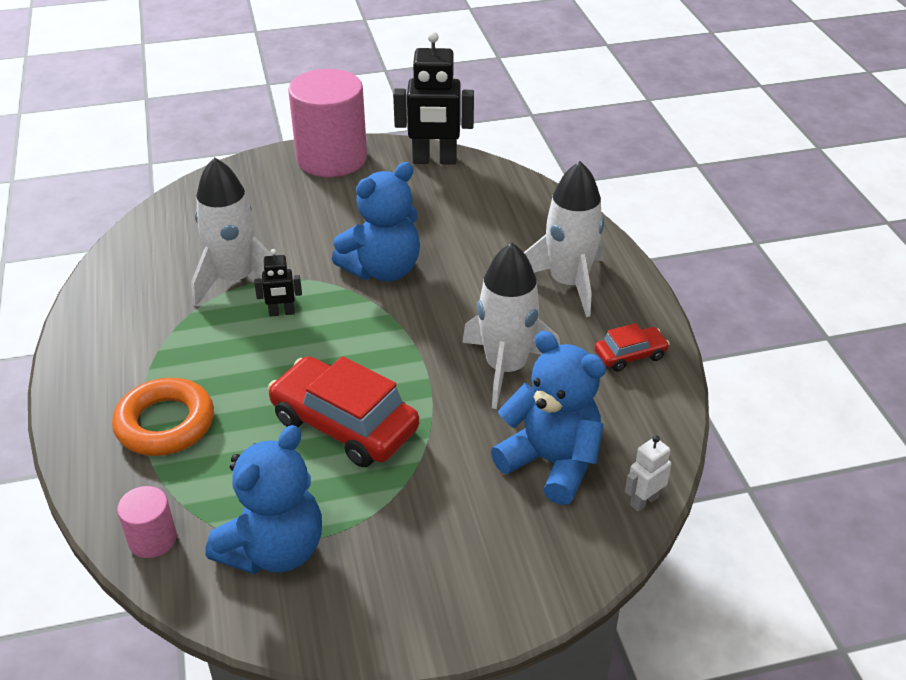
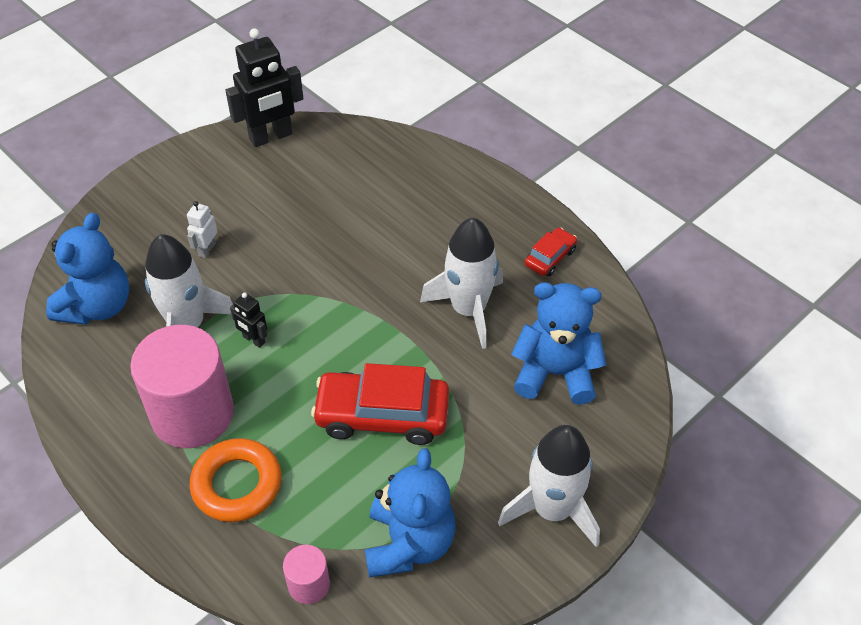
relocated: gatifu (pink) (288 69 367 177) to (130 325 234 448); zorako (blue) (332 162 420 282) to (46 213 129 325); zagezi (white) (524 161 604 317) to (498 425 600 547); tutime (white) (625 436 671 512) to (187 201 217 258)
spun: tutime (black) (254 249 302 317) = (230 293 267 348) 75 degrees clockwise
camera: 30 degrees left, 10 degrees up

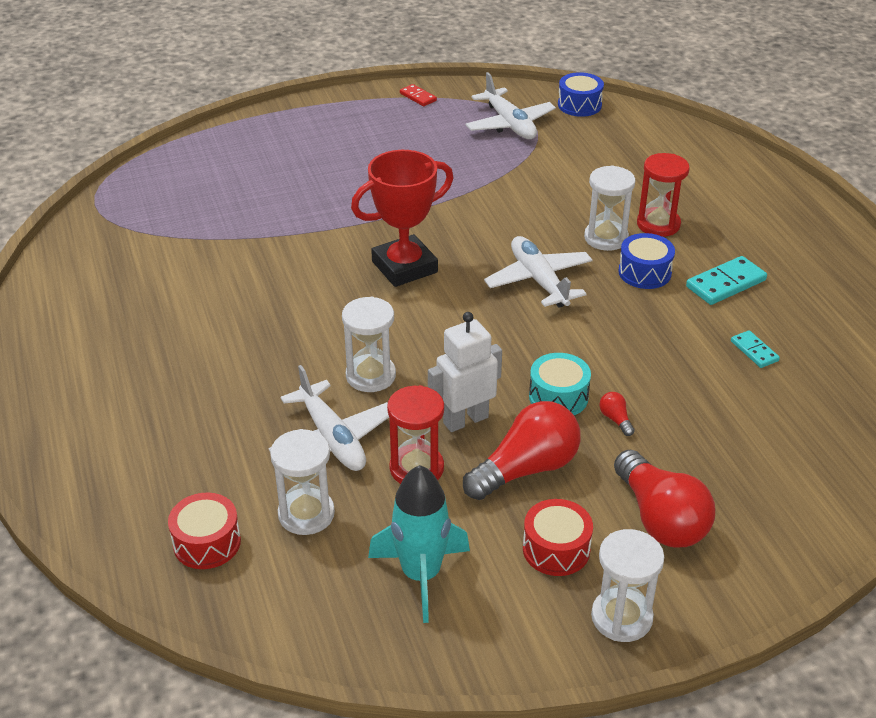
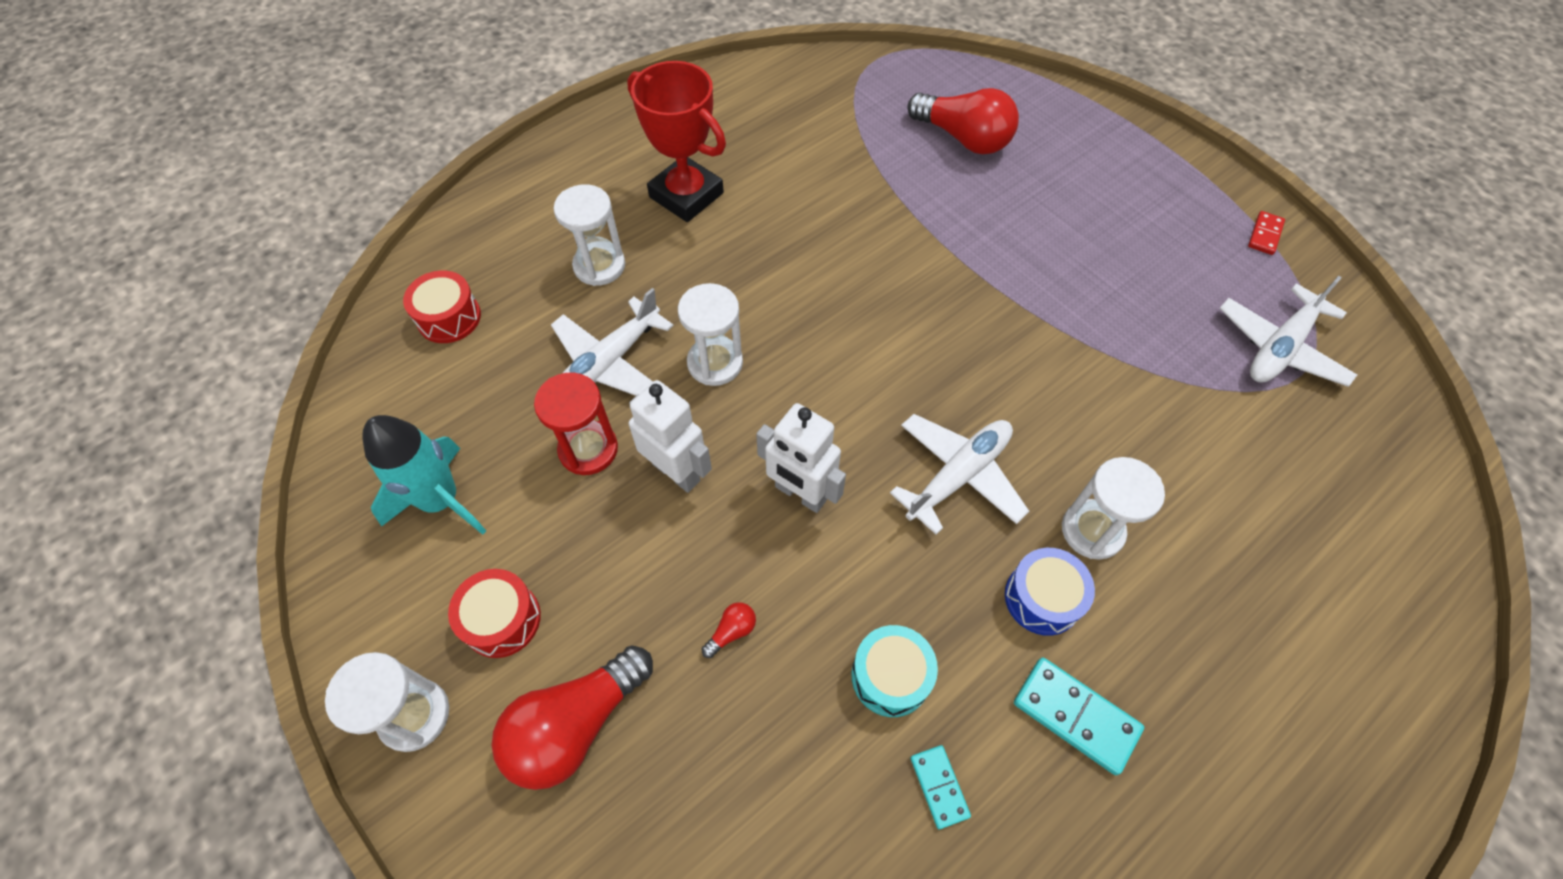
missing: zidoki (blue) (558 72 604 117); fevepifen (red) (637 153 690 237)
appeared: tutime (white) (756 403 846 513)
relocated: fevepifen (white) (270 429 335 535) to (554 185 625 286); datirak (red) (351 150 454 287) to (627 61 726 222); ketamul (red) (463 401 581 500) to (907 88 1019 154); zidoki (turquoise) (529 353 591 415) to (852 625 938 717)
spun: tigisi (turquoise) (731 330 780 368) = (911 745 971 829) 60 degrees counterclockwise
camera: 70 degrees right, 20 degrees up

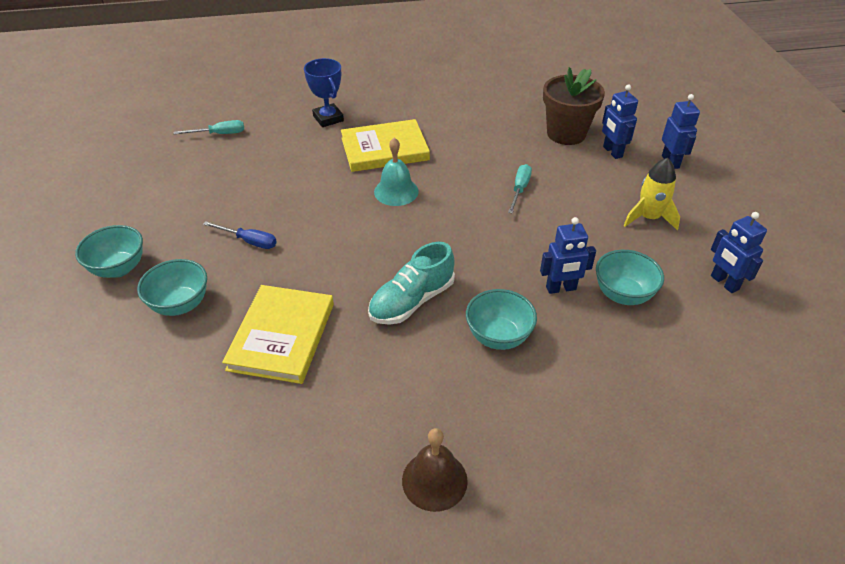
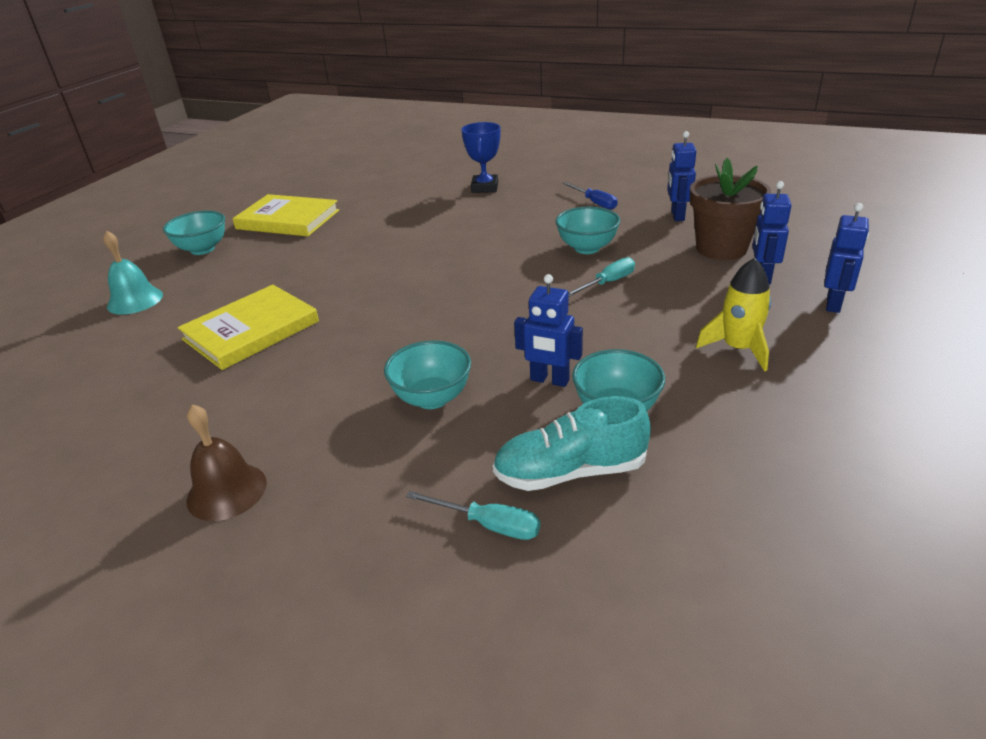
relocated: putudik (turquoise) (137 259 207 316) to (556 207 620 254); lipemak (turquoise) (174 120 244 134) to (406 491 540 540); lipemak (blue) (203 221 277 249) to (563 182 618 210); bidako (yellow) (341 119 430 172) to (232 194 339 236); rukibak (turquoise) (368 242 455 325) to (492 396 651 491); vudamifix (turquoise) (374 138 419 206) to (103 231 163 315); tutime (blue) (711 212 767 293) to (667 131 696 221)
camera: 35 degrees right, 10 degrees down

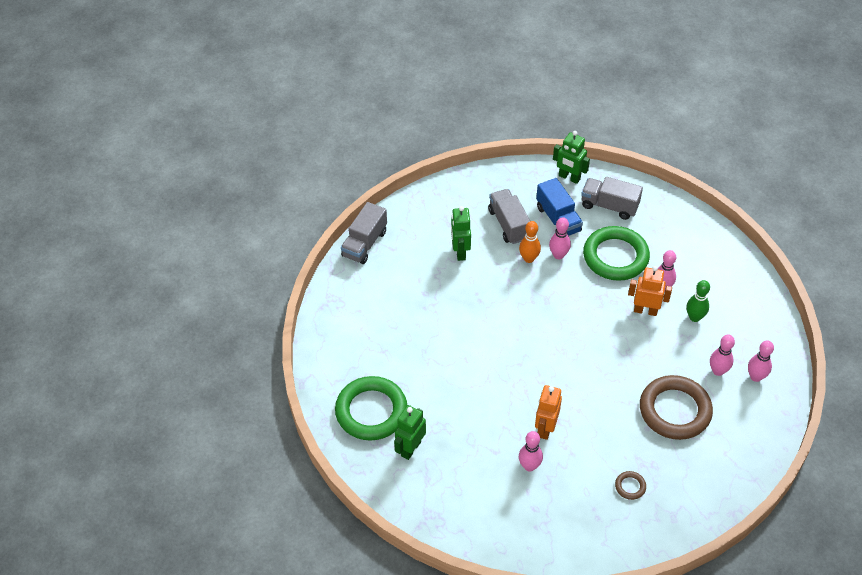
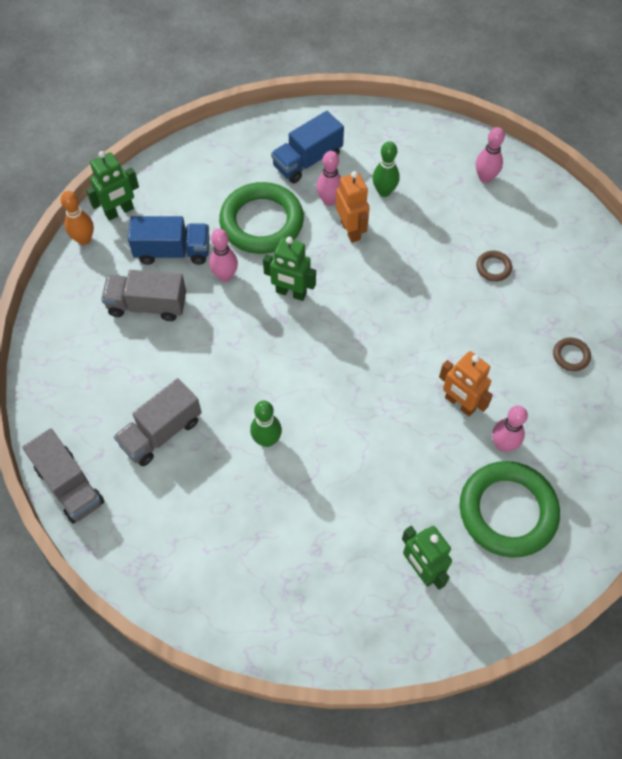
missing: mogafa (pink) (710 335 735 376)
appeared: mogafa (green) (250 401 282 447); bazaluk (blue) (271 111 344 183)
relocated: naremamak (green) (335 376 407 441) to (460 461 560 557); tutime (green) (451 206 471 261) to (263 237 316 301); mogafa (orange) (519 221 541 263) to (61 191 94 245); bazaluk (grey) (581 177 643 220) to (114 378 202 466)
spun: tutime (orange) (628 266 672 316) = (336 171 370 243) 120 degrees clockwise
size: naremamak (brown) (640 375 713 440) = (476 251 512 281) x0.41
camera: 65 degrees left, 10 degrees up

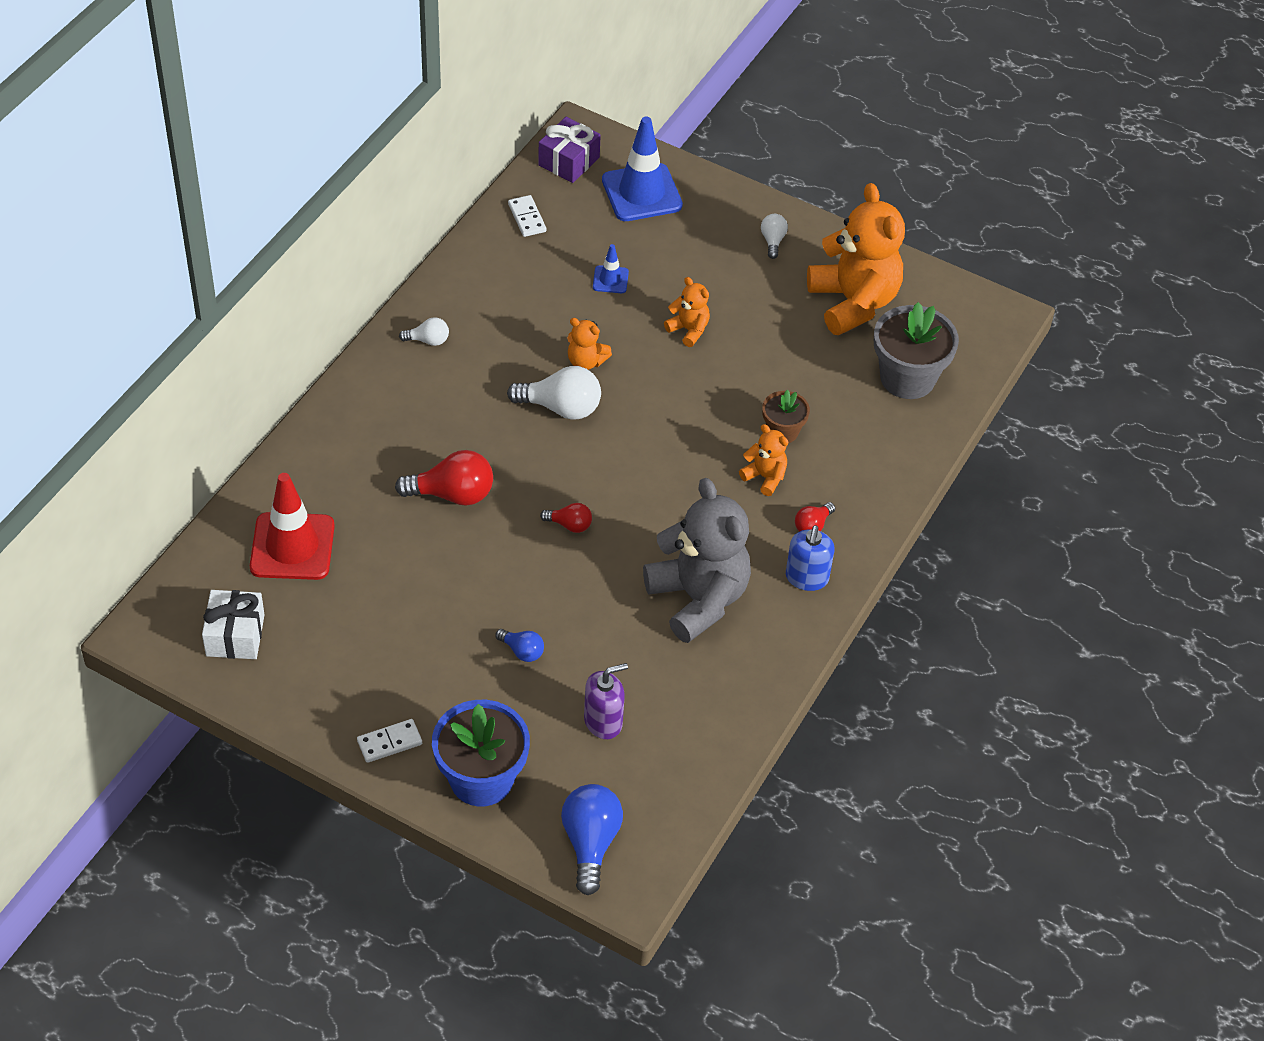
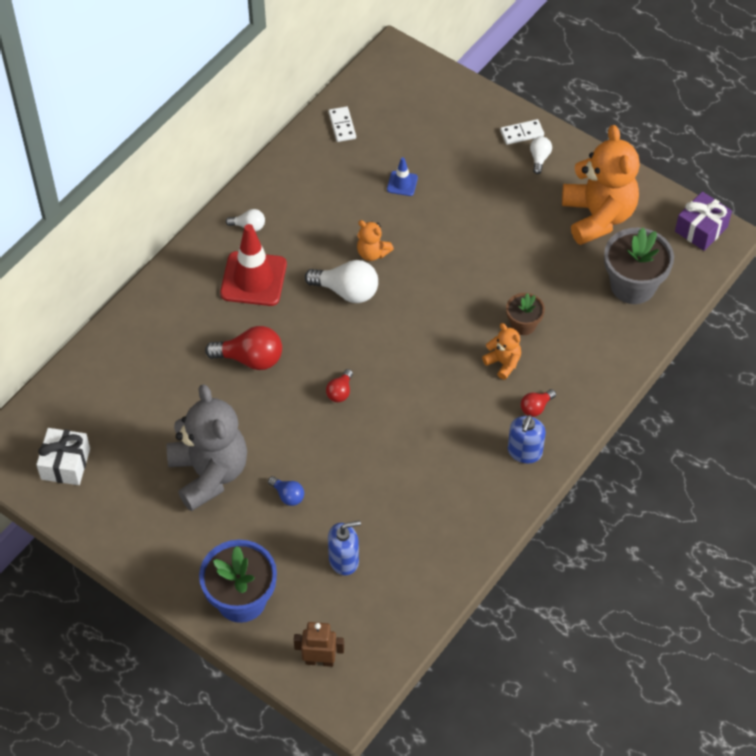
missing: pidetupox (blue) (602 117 683 221); zorako (orange) (664 277 710 347)
relocated: pidetupox (red) (250 473 335 580) to (220 224 287 306); tigisi (white) (357 719 422 763) to (500 119 544 145); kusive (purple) (538 117 601 183) to (675 191 732 251); zorako (grey) (643 478 751 643) to (167 384 247 511)
exchanged: ketamul (blue) (561 784 623 895) to tutime (brown) (294 622 344 667)
colour: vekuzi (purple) (584 663 628 739) to vekuzi (blue) (328 520 361 575)
spun: ketamul (red) (540 503 592 533) = (326 369 353 402) 90 degrees clockwise
camera: 10 degrees right, 5 degrees up

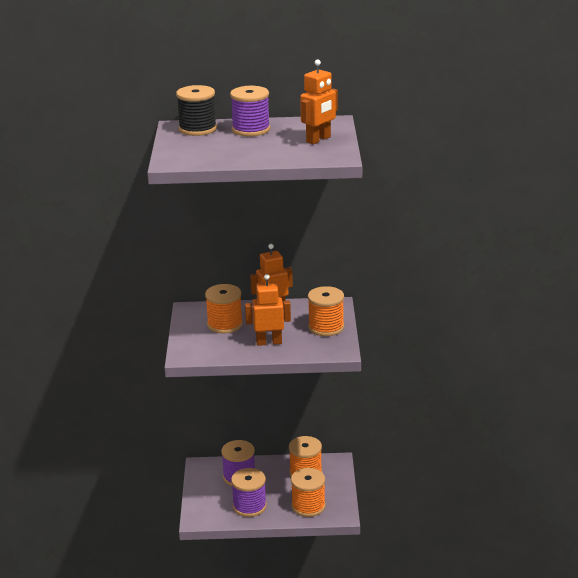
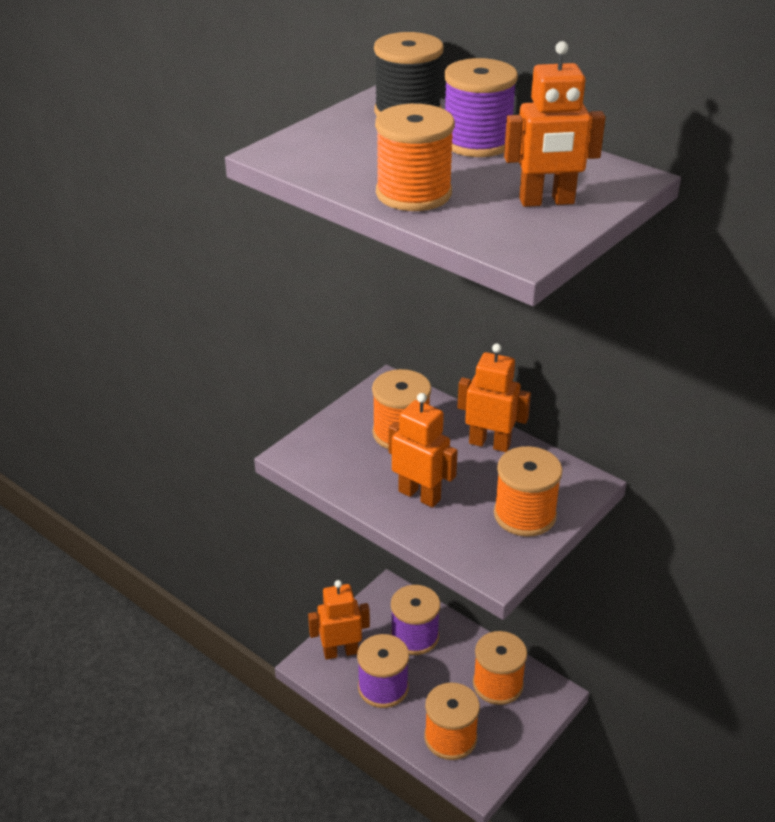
appeared: tutime (orange) (308 580 370 660); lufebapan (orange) (375 104 455 211)
camera: 40 degrees right, 10 degrees up

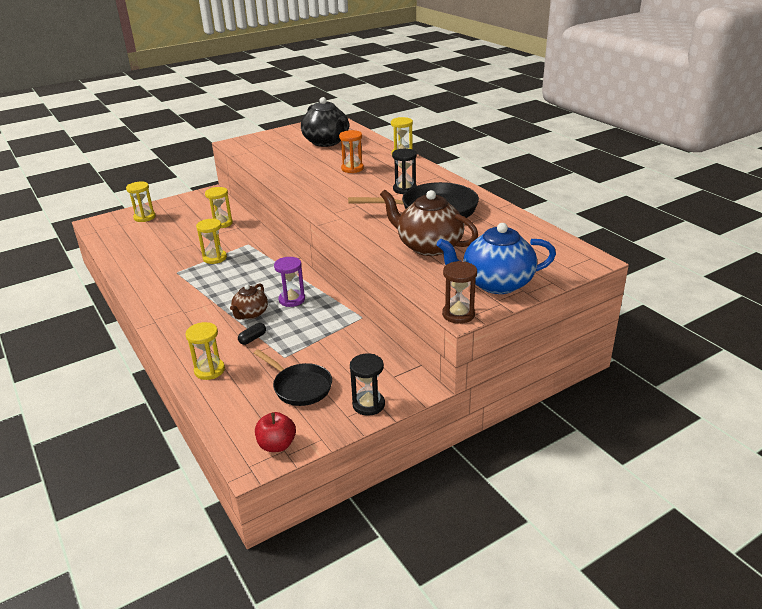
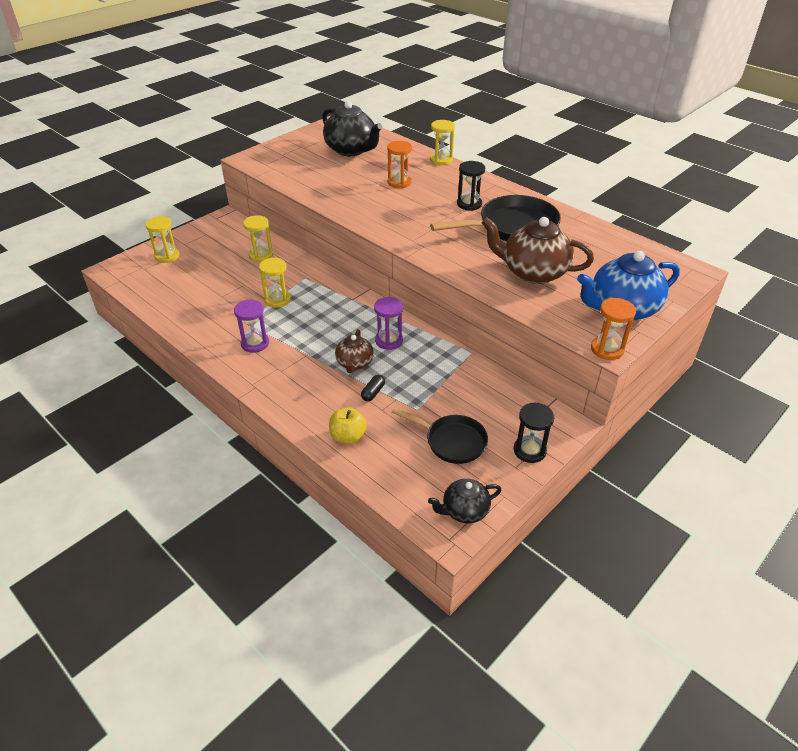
appeared: fevepifen (purple) (234 299 269 353)
exchanged: fevepifen (yellow) (185 322 225 380) to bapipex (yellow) (329 407 367 444); bapipex (red) (255 412 296 452) to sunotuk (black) (428 479 501 523)
colour: fevepifen (brown) (442 261 477 324) to fevepifen (orange) (591 298 636 360)
camera: 15 degrees left, 10 degrees up

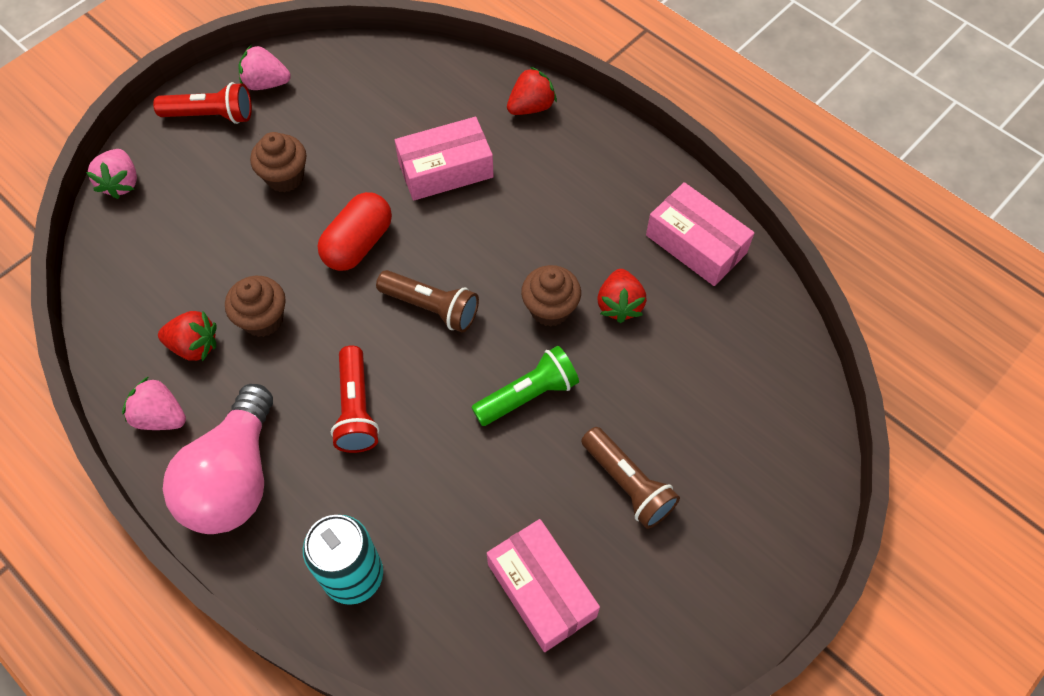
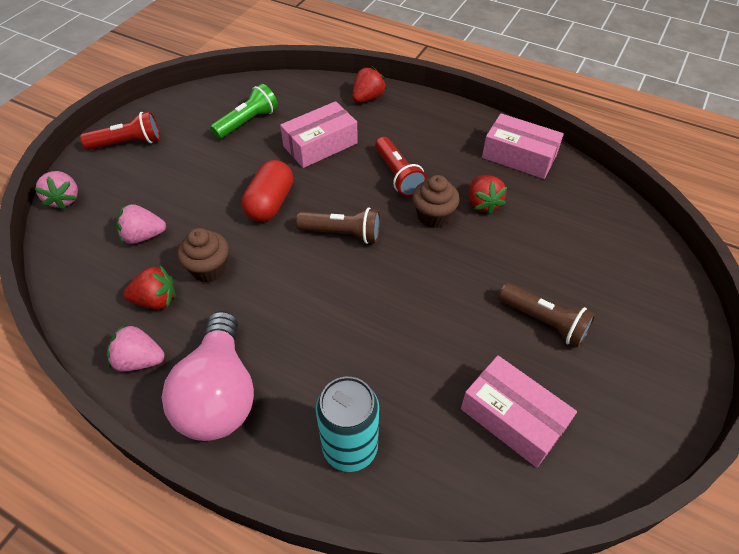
missing: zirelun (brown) (250 132 306 192)
relocated: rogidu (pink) (239 45 291 90) to (116 204 166 244); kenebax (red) (331 345 379 453) to (375 137 427 197); kenebax (green) (471 346 579 426) to (210 84 278 139)
camera: 15 degrees left, 10 degrees down

